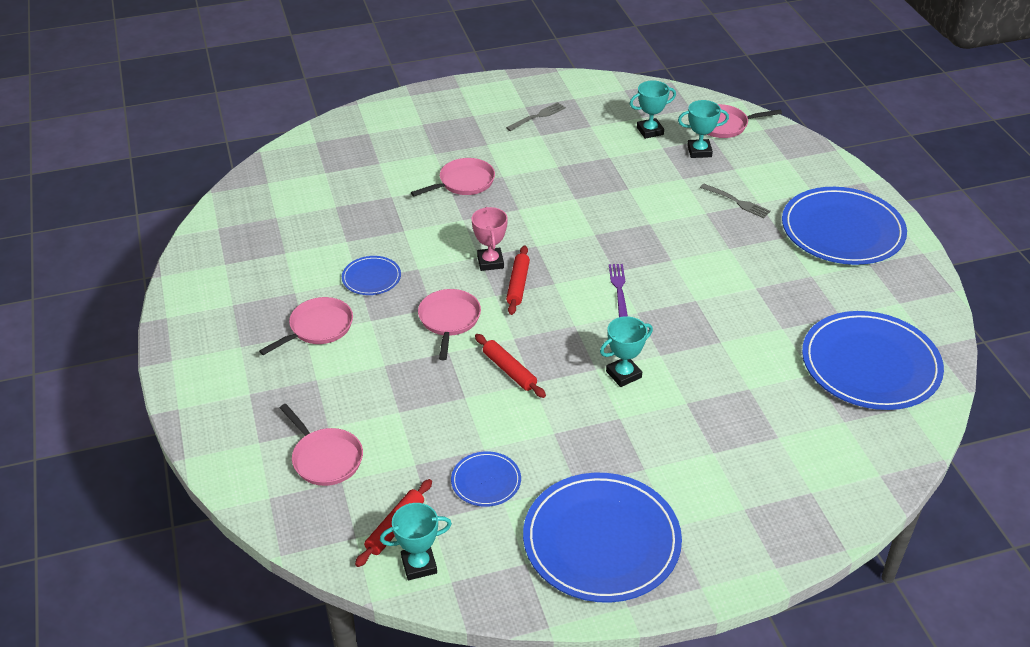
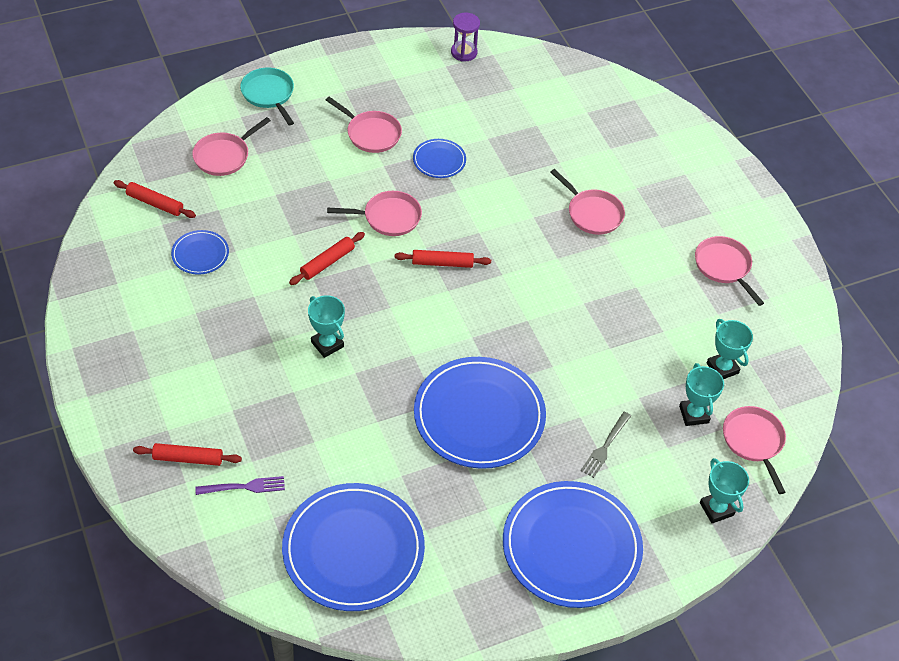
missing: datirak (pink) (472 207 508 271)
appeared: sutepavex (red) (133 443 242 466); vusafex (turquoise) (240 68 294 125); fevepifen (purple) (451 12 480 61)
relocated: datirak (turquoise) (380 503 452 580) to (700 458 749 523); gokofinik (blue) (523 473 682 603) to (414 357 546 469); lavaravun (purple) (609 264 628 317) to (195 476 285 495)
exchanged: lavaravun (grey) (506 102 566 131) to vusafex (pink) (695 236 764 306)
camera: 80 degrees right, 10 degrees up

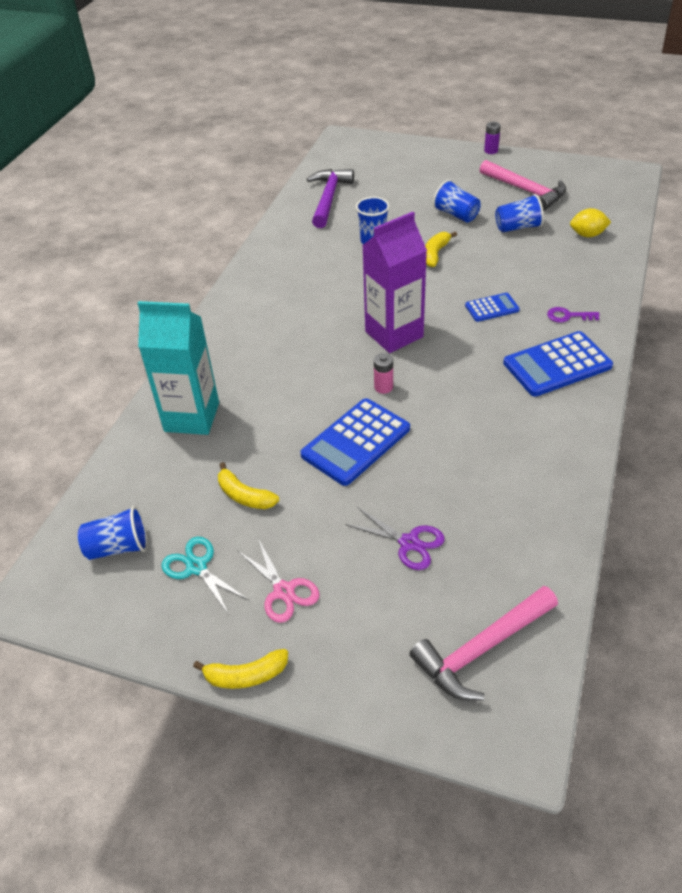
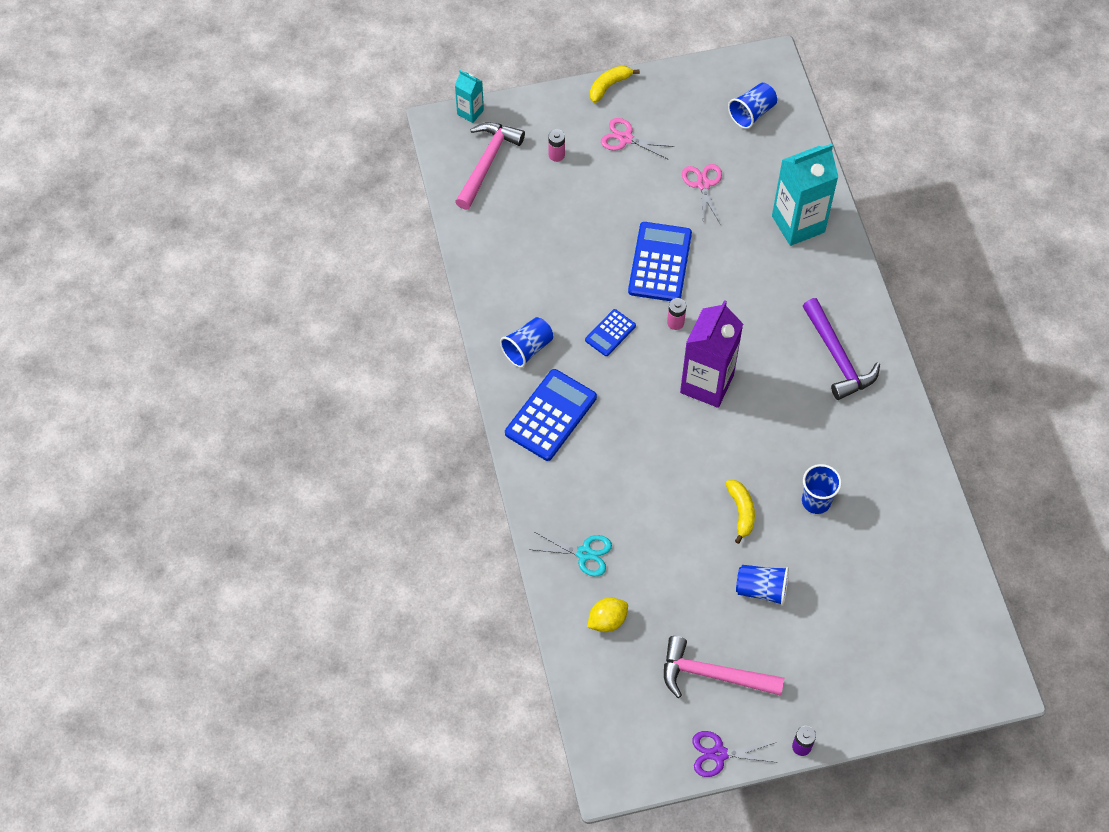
missing: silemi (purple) (547 307 599 323)
appeared: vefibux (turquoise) (455 70 484 123); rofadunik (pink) (548 129 565 162)
relocated: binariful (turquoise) (161 536 249 615) to (529 532 612 576); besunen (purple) (307 169 354 228) to (803 298 880 400); binariful (purple) (345 507 445 570) to (692 731 778 777); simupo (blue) (465 293 520 322) to (585 309 636 356); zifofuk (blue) (495 194 544 232) to (500 317 553 368)
exchanged: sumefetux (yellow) (218 462 279 509) to binariful (pink) (682 164 722 226)
camera: 145 degrees right, 15 degrees up

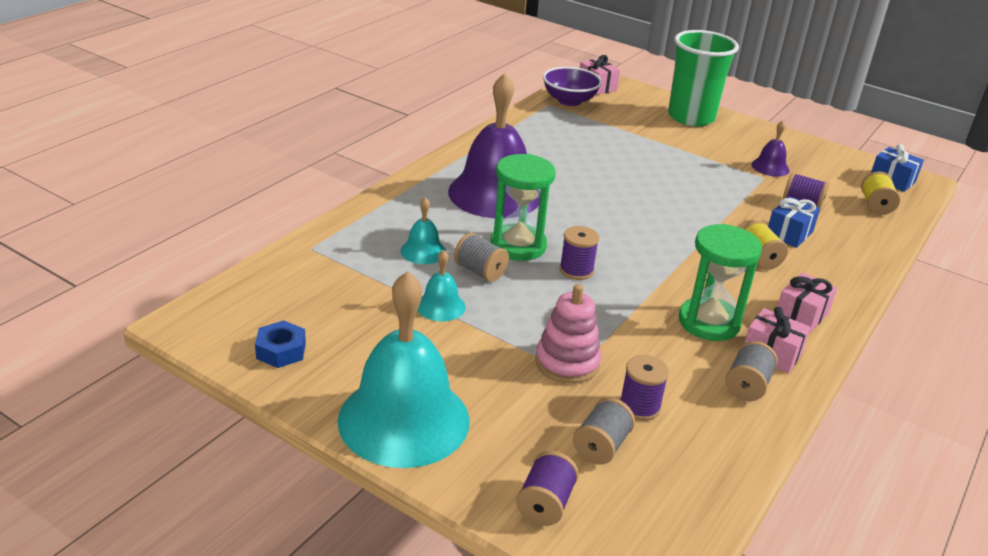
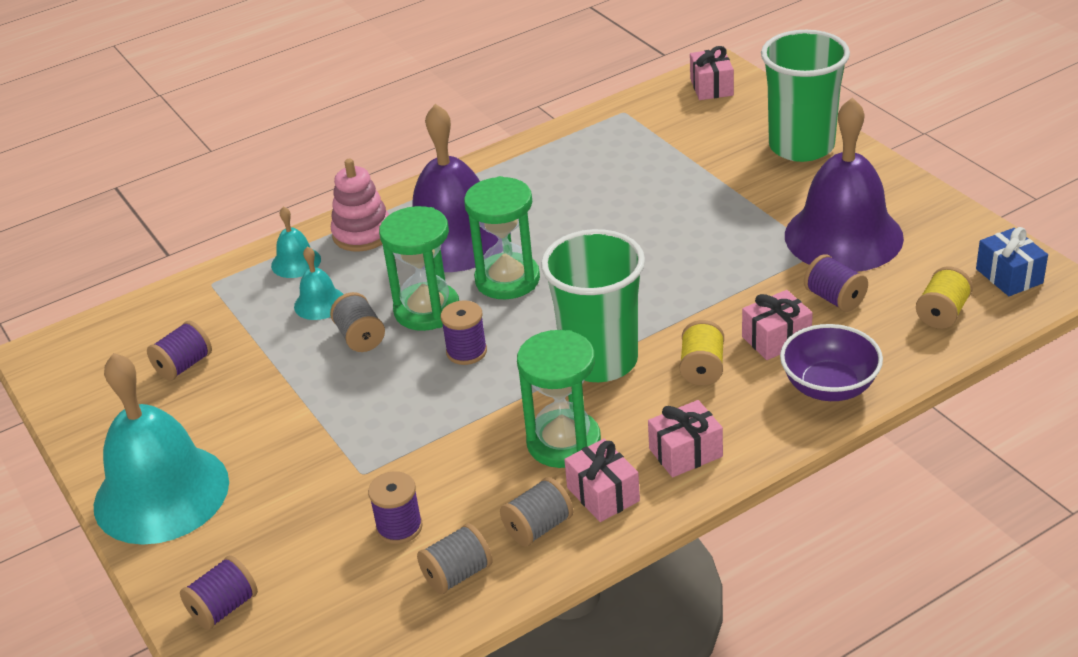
missing: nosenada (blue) (255 320 306 368)
appeared: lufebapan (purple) (147 321 212 381); fevepifen (green) (464 176 540 299); zifofuk (green) (541 229 645 382)
relocated: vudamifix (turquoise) (417 250 466 322) to (271 206 321 278); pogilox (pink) (535 284 601 384) to (331 159 389 252); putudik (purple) (543 67 602 106) to (780 324 883 401); lufebapan (grey) (573 398 635 465) to (417 523 493 594)
colour: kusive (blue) (768 196 820 248) to kusive (pink) (742 290 813 360)
size: vudamifix (purple) (751 120 789 177) = (785 98 904 272) x2.28
camera: 30 degrees right, 5 degrees up

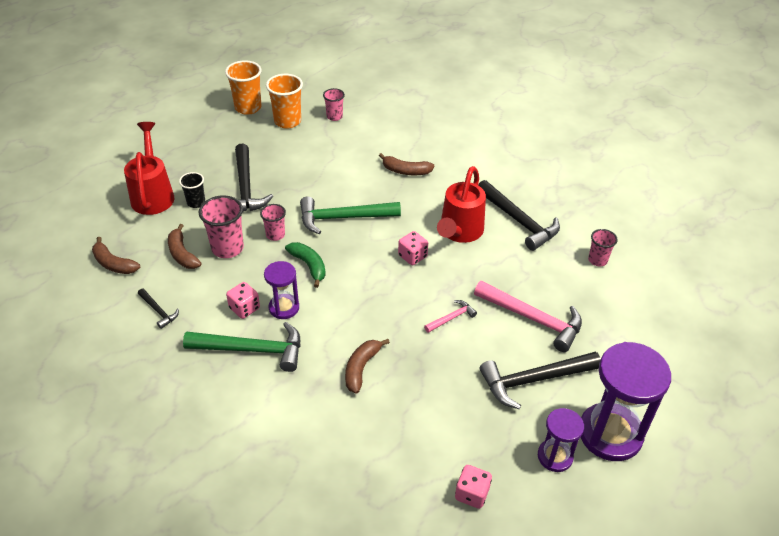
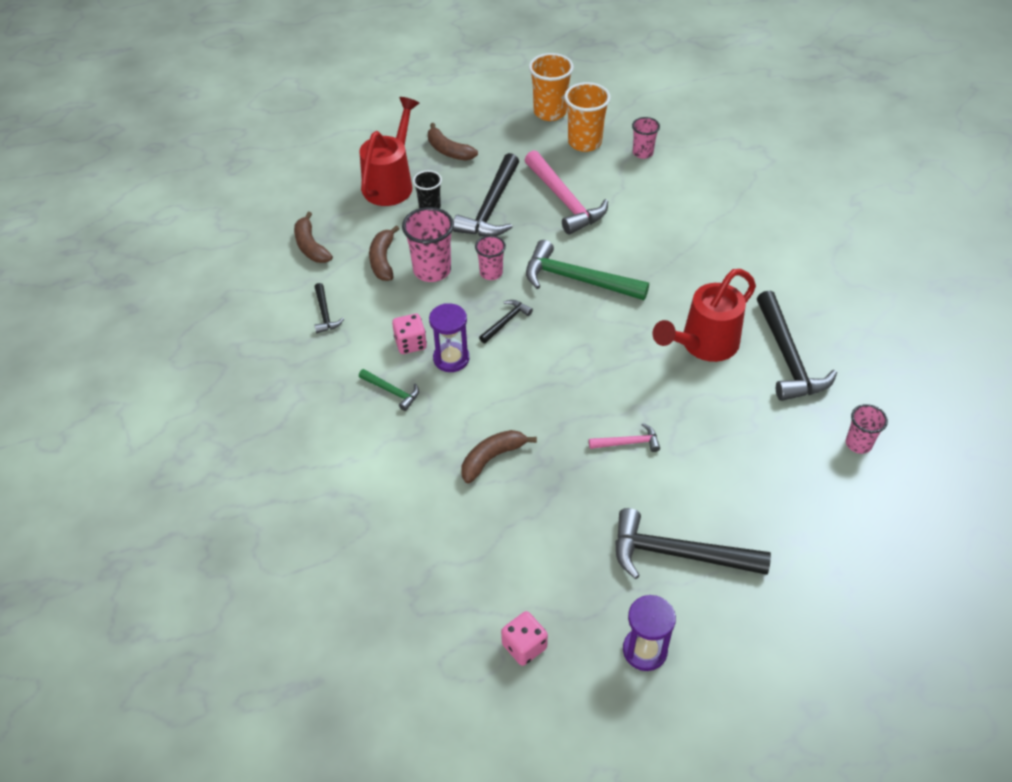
missing: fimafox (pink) (398 231 428 265); fevepifen (purple) (580 342 671 461)
relocated: sumefetux (brown) (379 153 435 175) to (428 123 478 161); besunen (pink) (474 281 582 352) to (525 150 608 234)
exchanged: sumefetux (green) (285 242 326 288) to besunen (black) (479 300 533 343)
size: besunen (green) (183 322 300 372) = (359 369 419 411) x0.49
camera: 30 degrees right, 5 degrees up

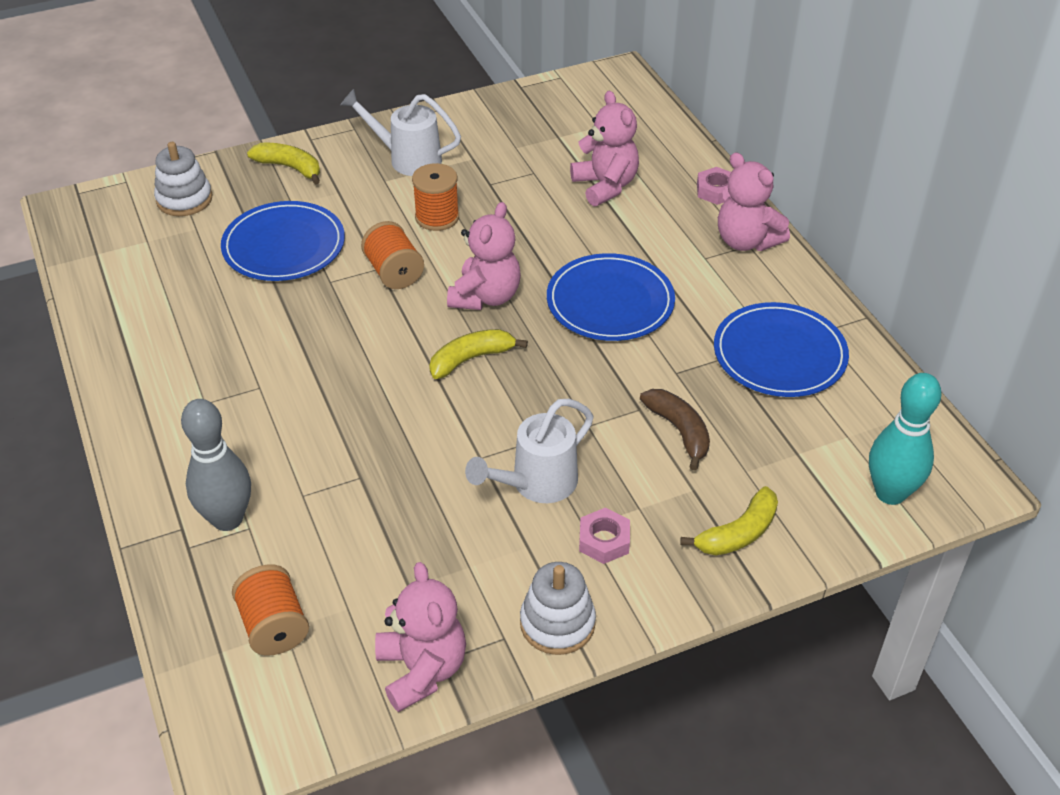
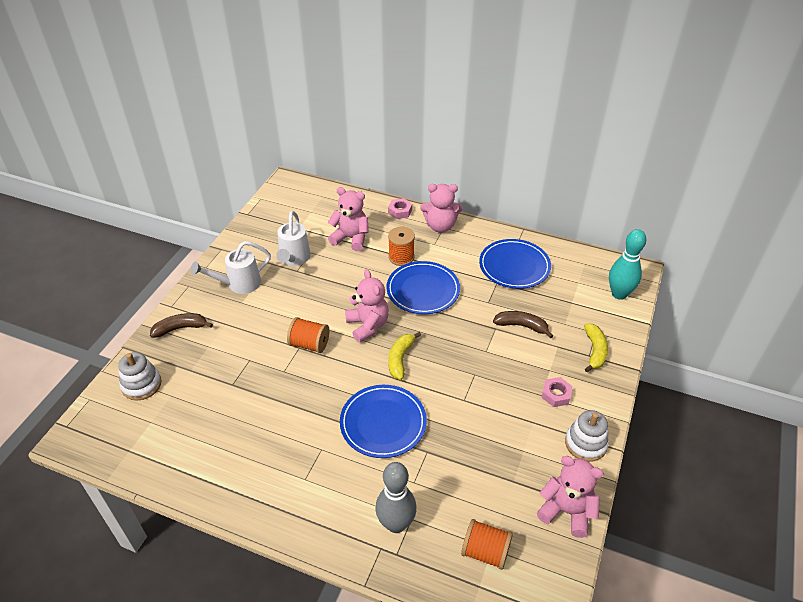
relocated: gokofinik (blue) (221 201 345 281) to (340 385 427 458); lufebapan (orange) (412 163 459 231) to (388 227 415 266); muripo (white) (465 399 593 503) to (276 211 311 266)
colour: sumefetux (yellow) (247 143 320 185) to sumefetux (brown) (150 313 213 338)
camera: 45 degrees left, 0 degrees up

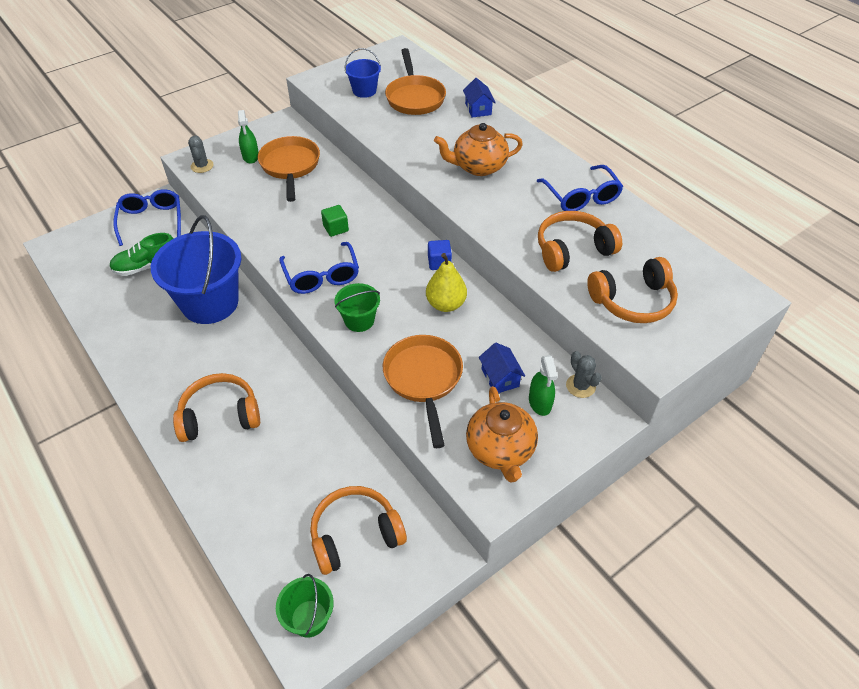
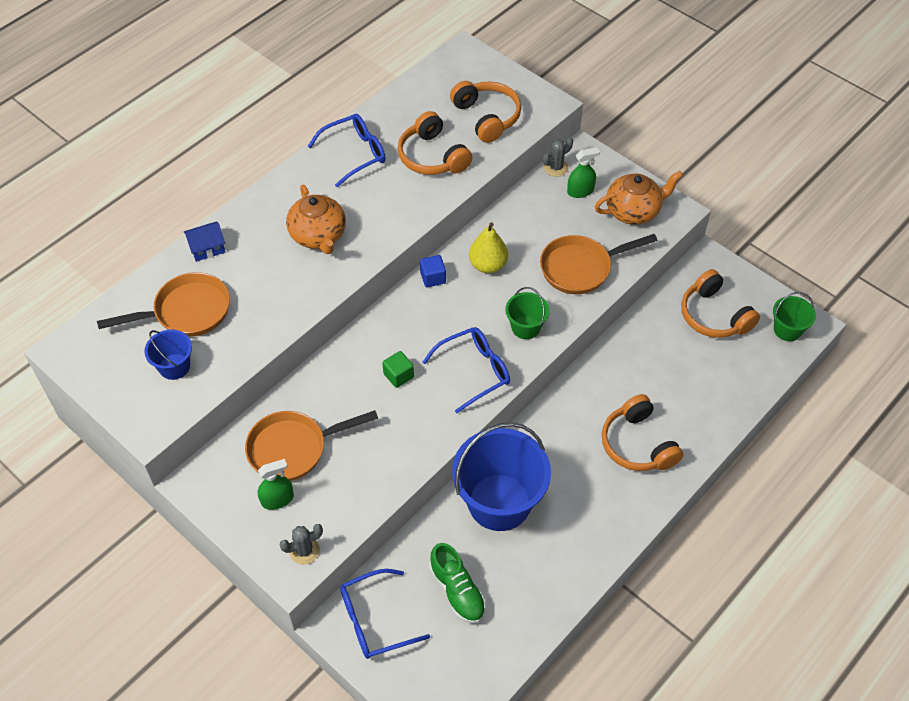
missing: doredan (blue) (479 343 525 393)
camera: 100 degrees left, 5 degrees up

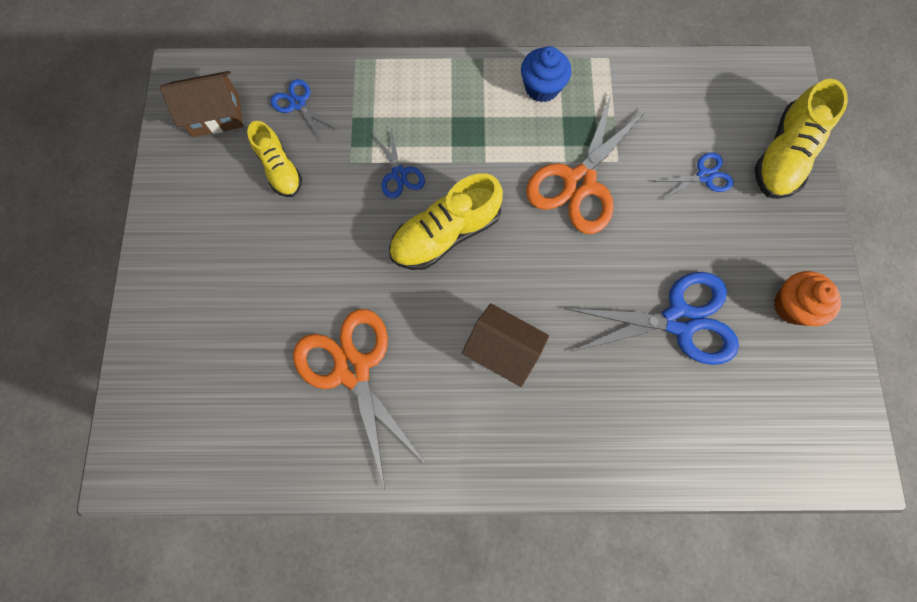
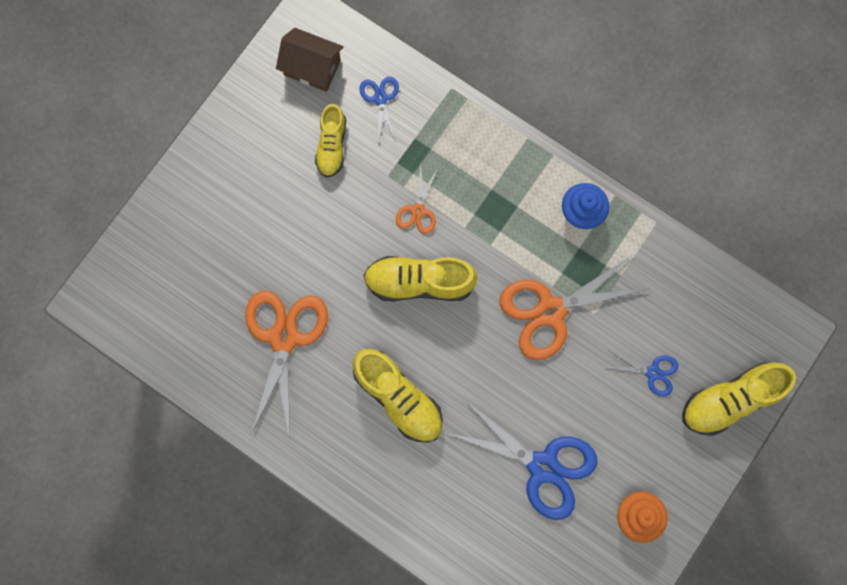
exchanged: doredan (brown) (462 303 549 387) to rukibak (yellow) (353 349 443 443)
colour: binariful (blue) (372 129 425 199) to binariful (orange) (396 164 438 234)
camera: 35 degrees right, 5 degrees up

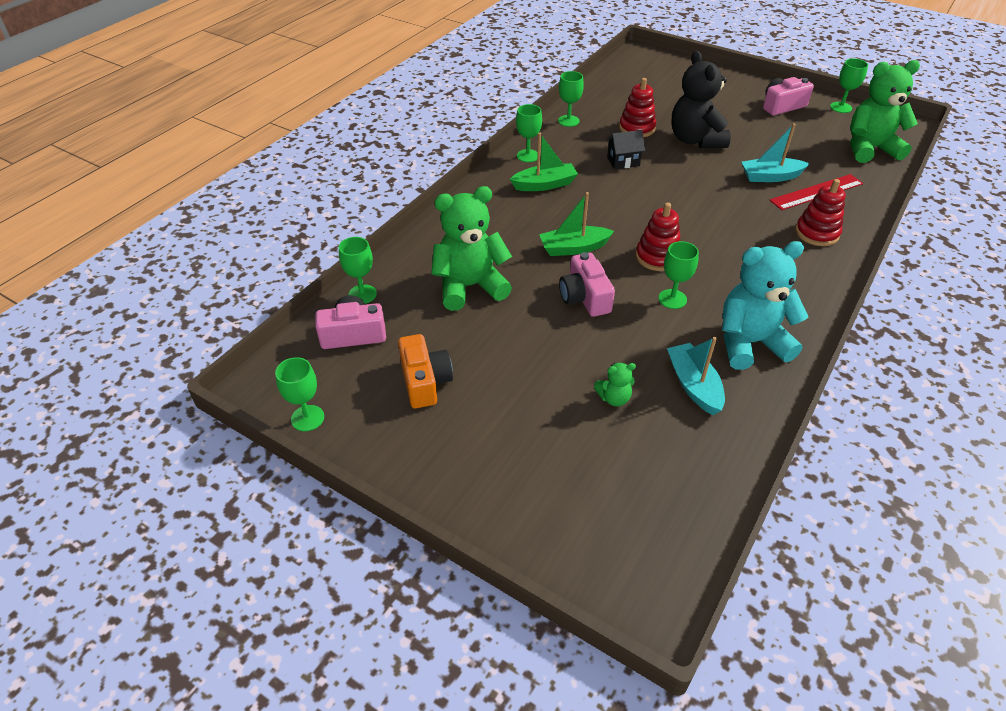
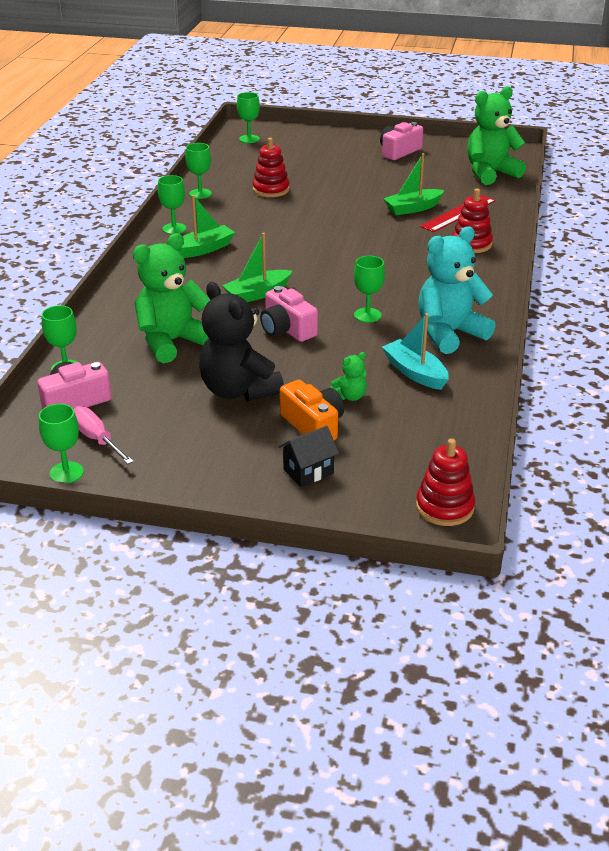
appeared: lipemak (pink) (74 406 134 464)
relocated: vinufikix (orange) (398 334 453 408) to (280 380 344 440); doredan (black) (606 130 645 169) to (279 426 339 487); pogilox (red) (636 202 681 271) to (416 438 475 526); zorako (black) (671 50 731 148) to (199 282 284 401); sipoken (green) (830 58 868 113) to (237 92 260 143)
colour: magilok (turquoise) (741 123 810 182) to magilok (green) (383 153 444 215)
camera: 20 degrees left, 10 degrees down

